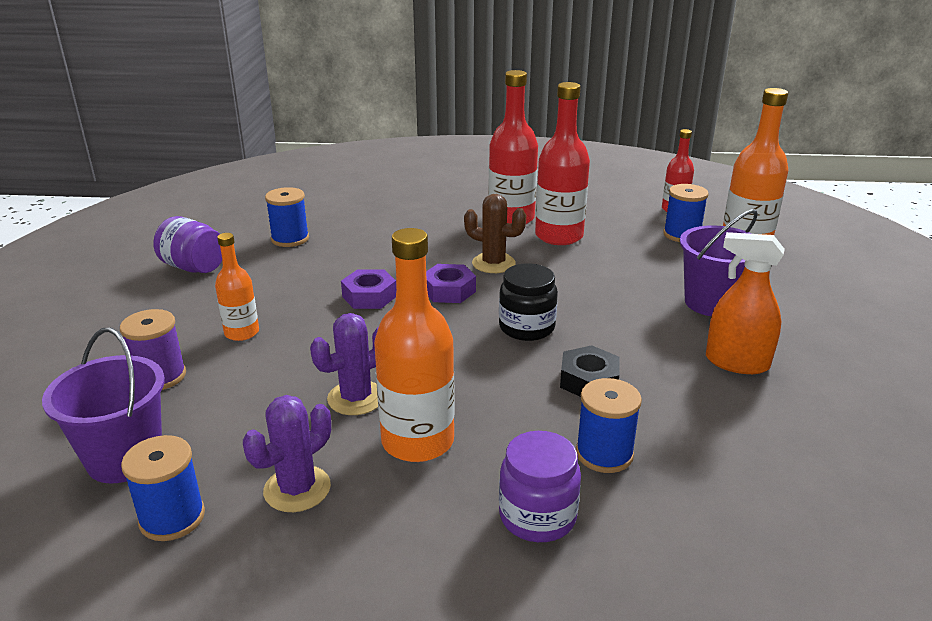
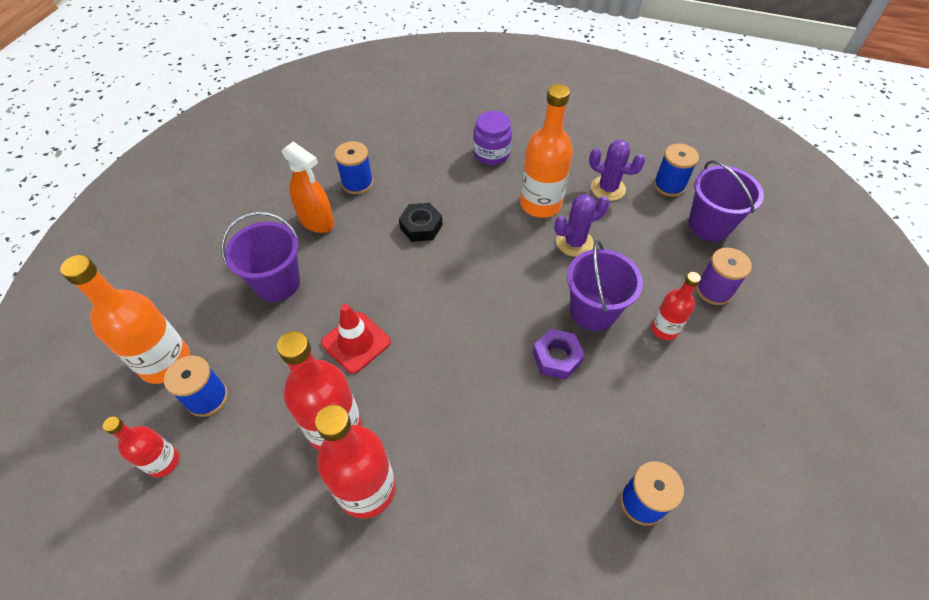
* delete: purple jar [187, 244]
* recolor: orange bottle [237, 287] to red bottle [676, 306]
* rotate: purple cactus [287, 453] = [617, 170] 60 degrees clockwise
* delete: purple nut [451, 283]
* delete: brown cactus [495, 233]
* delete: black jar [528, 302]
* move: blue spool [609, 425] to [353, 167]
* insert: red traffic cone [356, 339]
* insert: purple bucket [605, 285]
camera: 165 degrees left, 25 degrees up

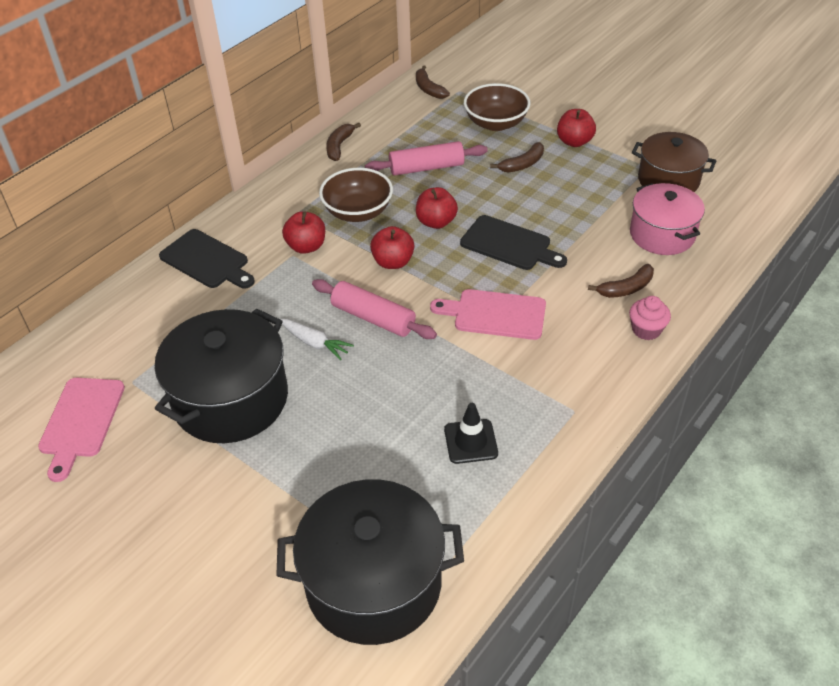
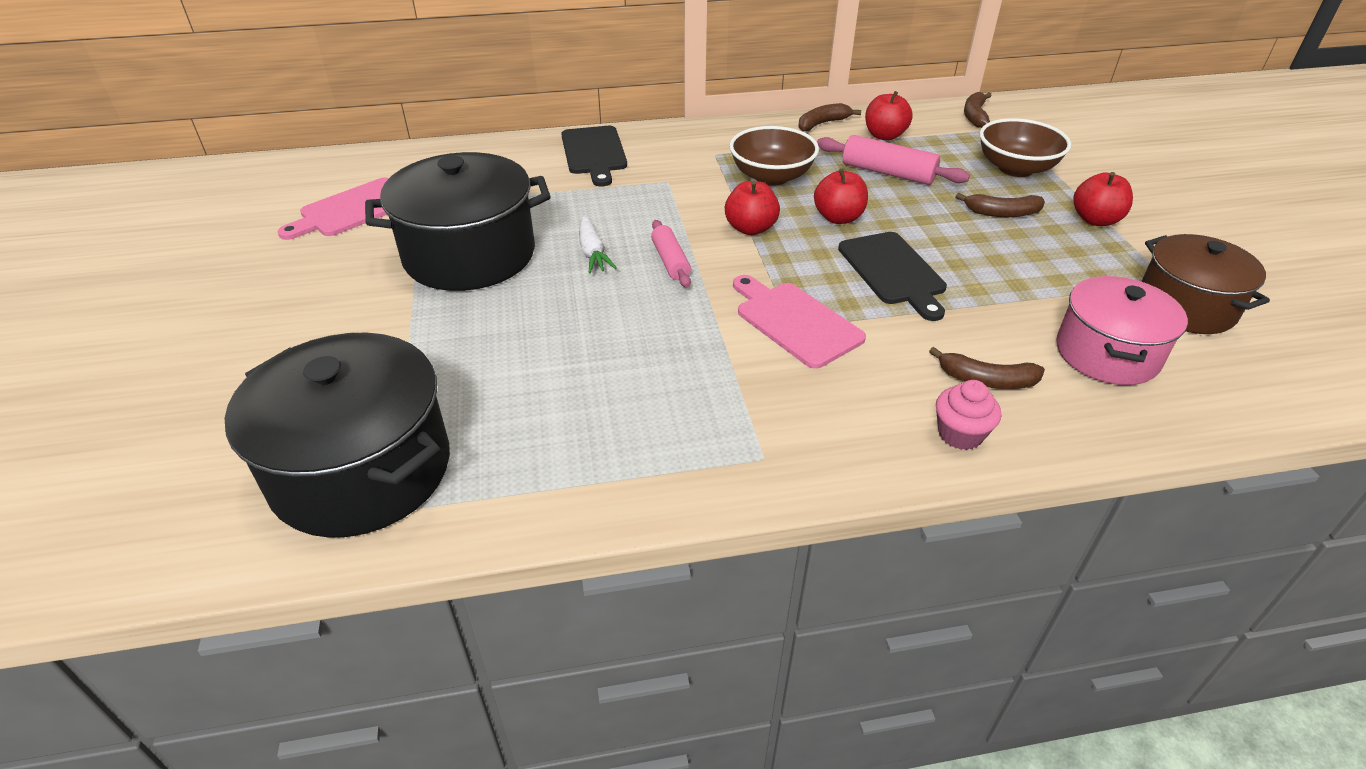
* move: red apple [303, 232] to [889, 116]
* resize: pink rolling pin [374, 309] = [671, 254] x0.65
* delete: black traffic cone [471, 433]
camera: 40 degrees right, 5 degrees down

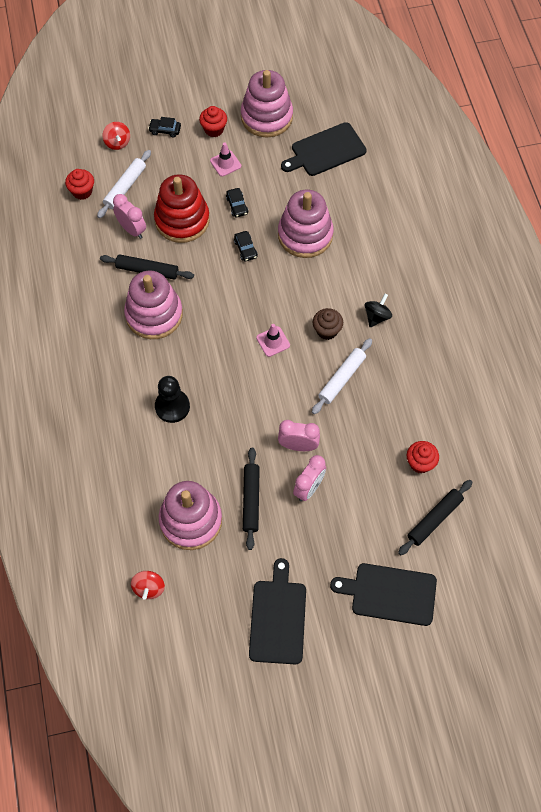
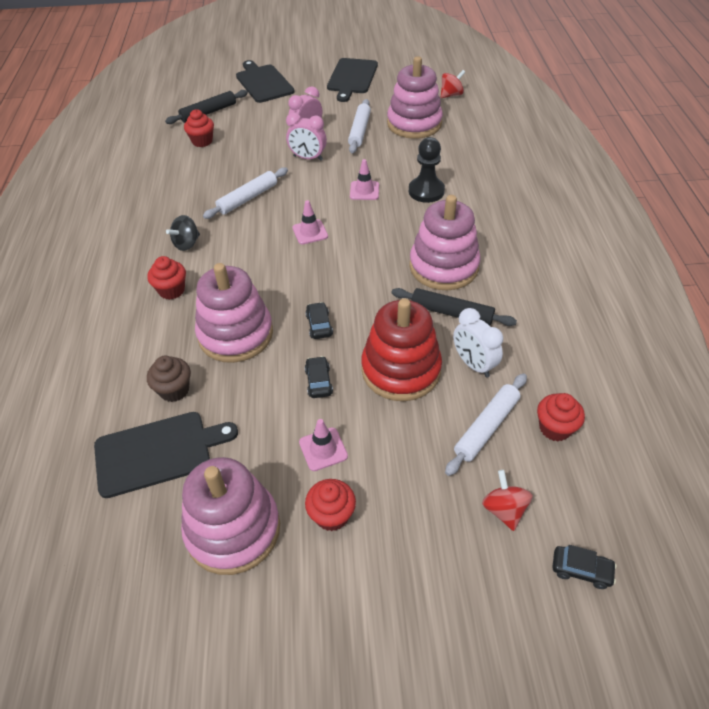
* recolor: pink clock [129, 216] to white clock [478, 342]
* rotate: red spinning top [148, 585] = [453, 84] 45 degrees clockwise
* move: black car [164, 127] to [584, 567]
* recolor: black rolling pin [251, 499] to white rolling pin [359, 126]
* move: brown cupcake [328, 324] to [169, 379]
* rotate: black cutting board [383, 594] = [265, 81] 135 degrees counterclockwise
* insert: red cupcake [166, 278]
* insert: pink traffic cone [364, 179]
camera: 170 degrees left, 15 degrees down

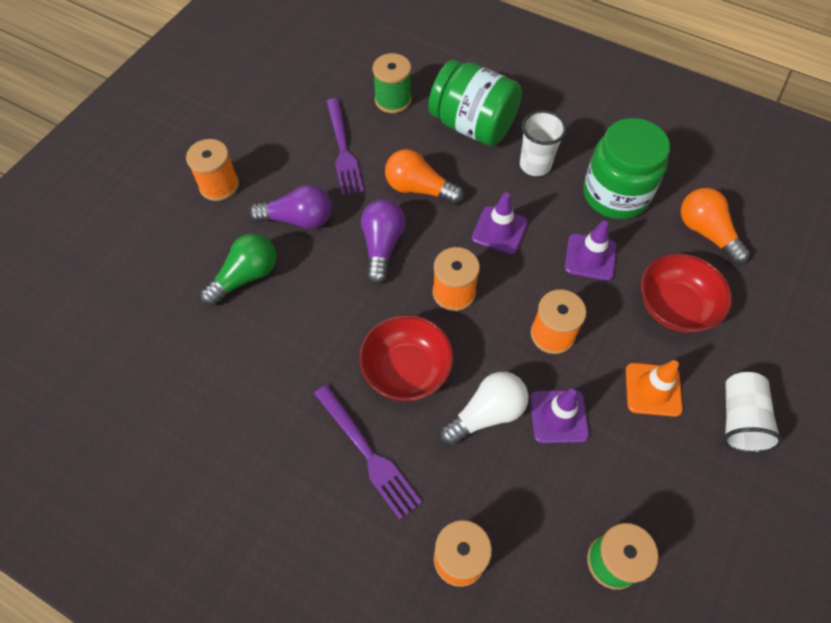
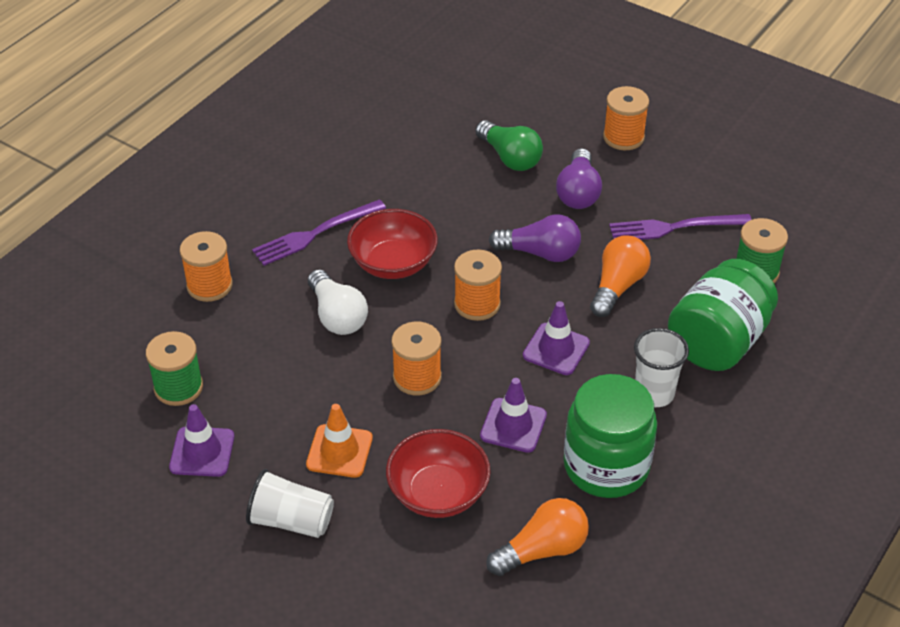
* move: purple traffic cone [559, 416] to [202, 440]
camera: 95 degrees right, 15 degrees down

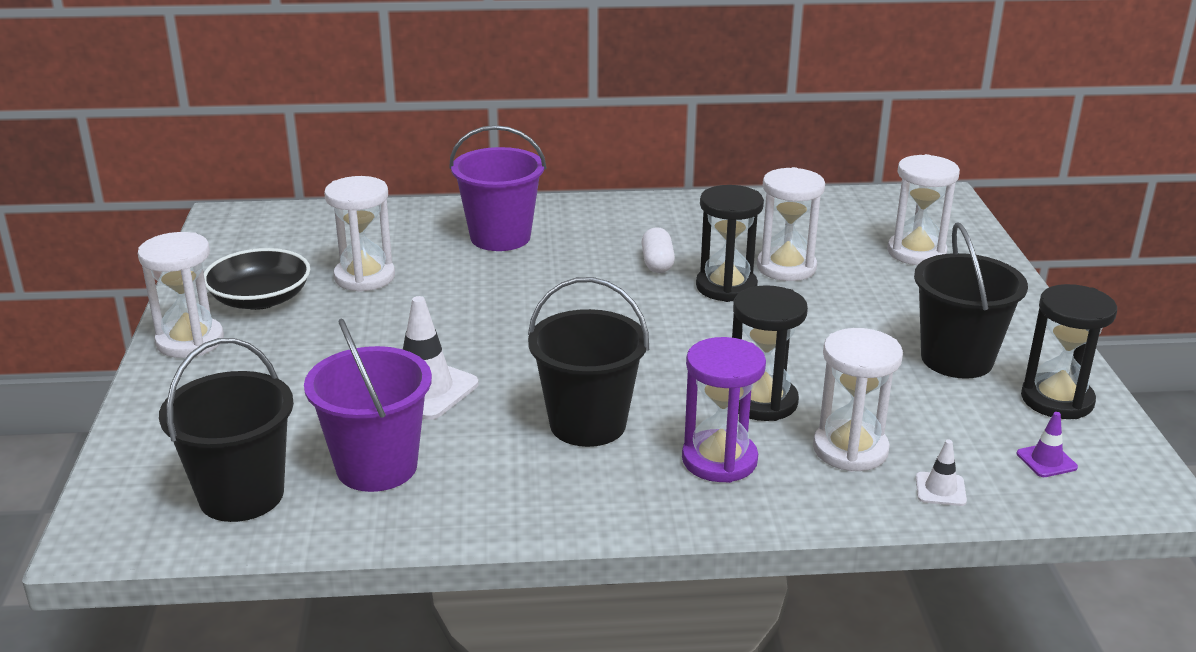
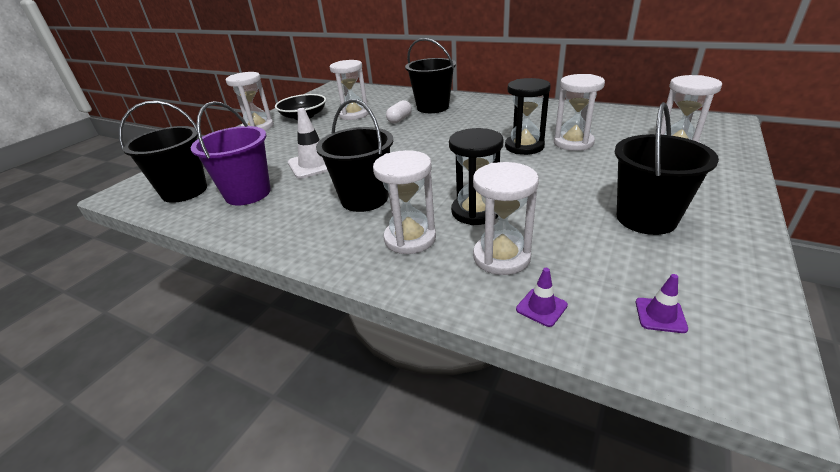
* recolor: purple bucket [497, 188] to black bucket [430, 75]
* move: white capsule [658, 250] to [399, 111]
* recolor: purple hourglass [724, 410] to white hourglass [404, 202]
* recolor: white traffic cone [941, 472] to purple traffic cone [542, 297]
* delete: black hourglass [1069, 351]
camera: 35 degrees right, 5 degrees up

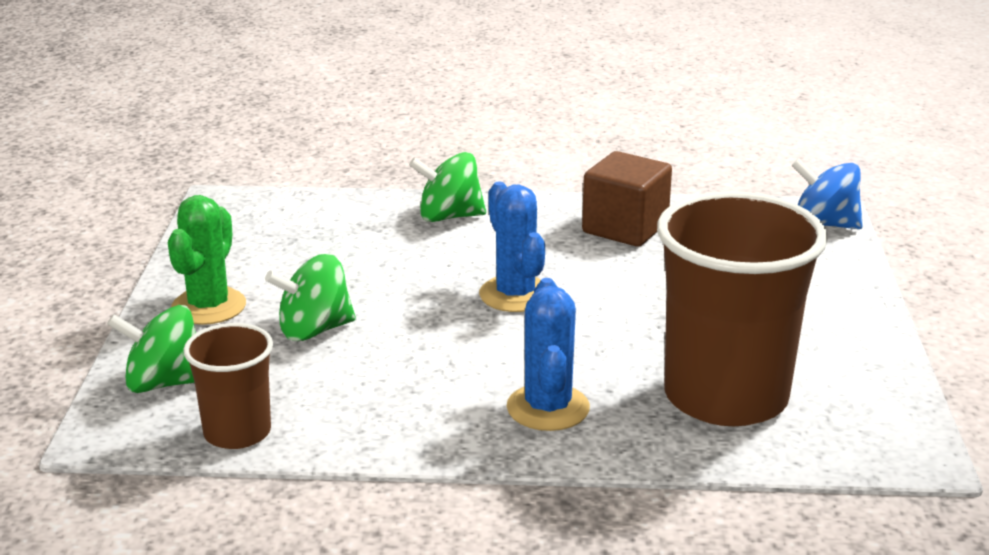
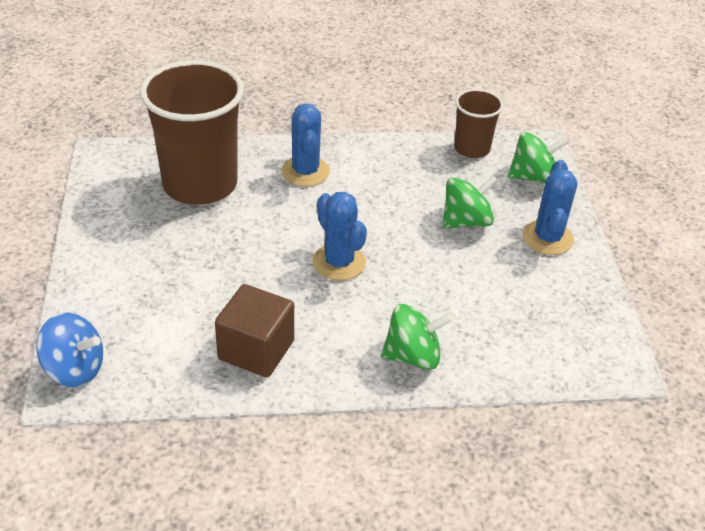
* recolor: green cactus [207, 260] to blue cactus [550, 207]
camera: 170 degrees right, 15 degrees up

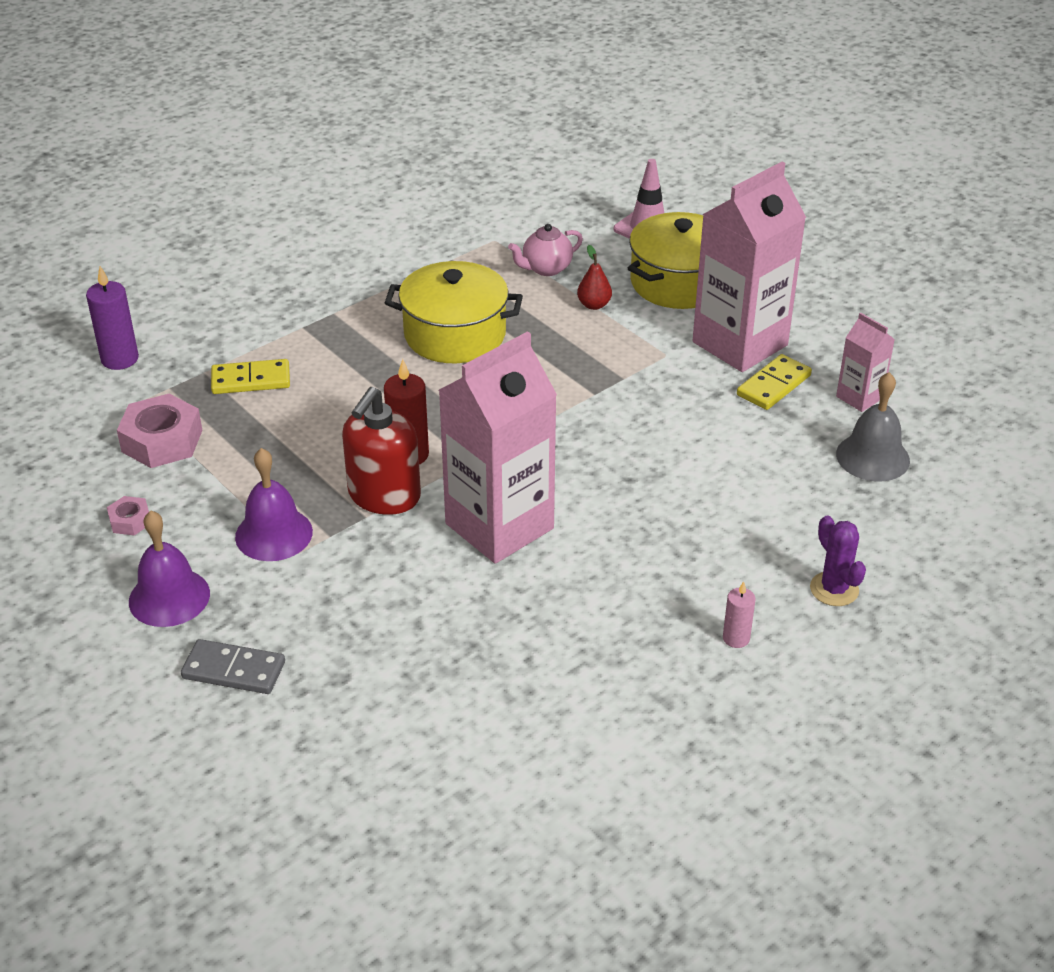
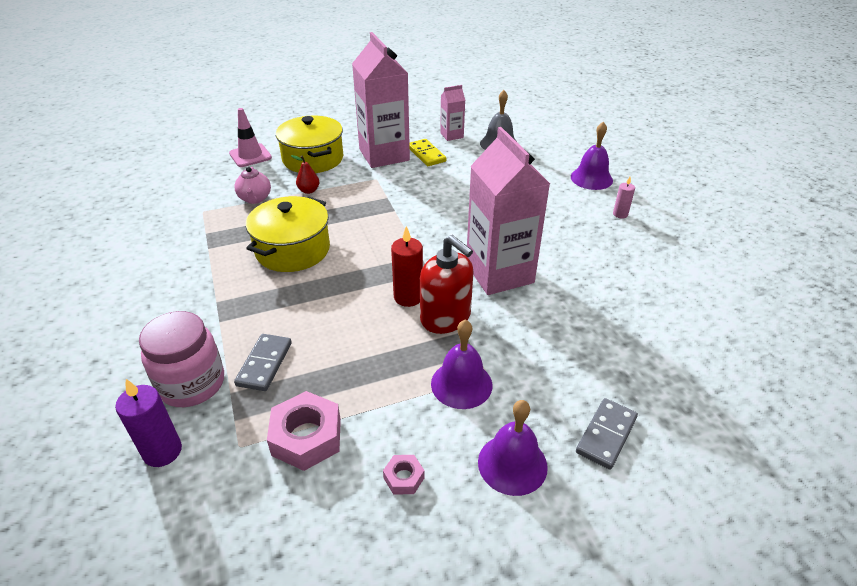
* recolor: yellow domino [250, 376] to grey domino [263, 362]
* replace: purple cactus [838, 560] to purple bell [592, 156]
* insert: pink jar [181, 359]
camera: 70 degrees left, 0 degrees up

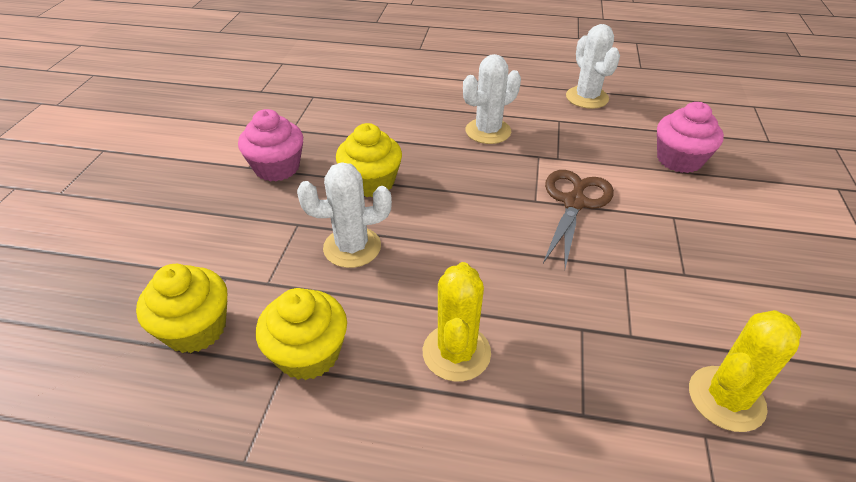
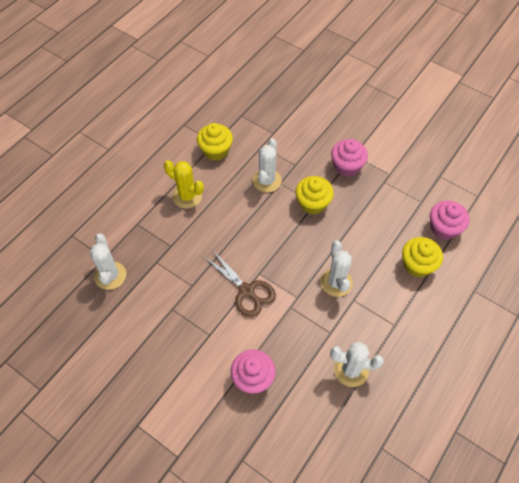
* move: yellow cupcake [182, 308] to [422, 257]
* recolor: yellow cactus [745, 371] to white cactus [108, 262]
* insert: pink cupcake [450, 220]
camera: 115 degrees right, 15 degrees up

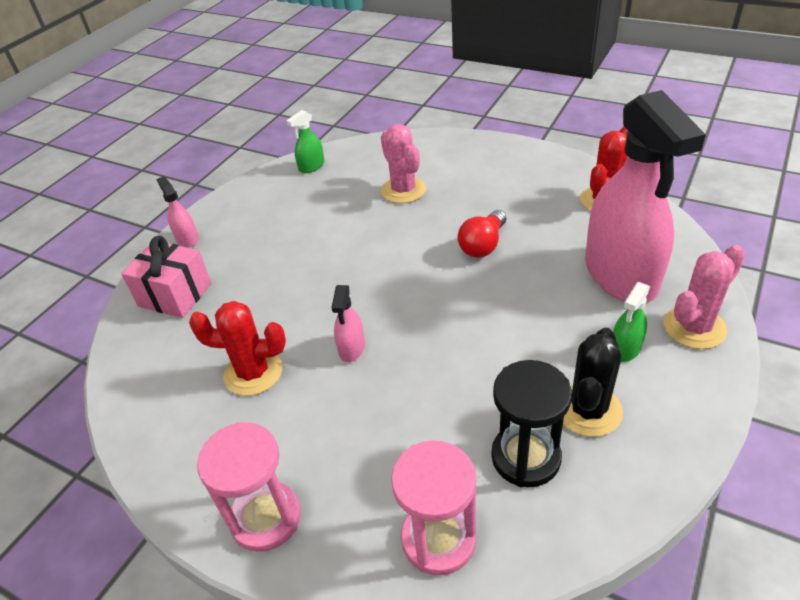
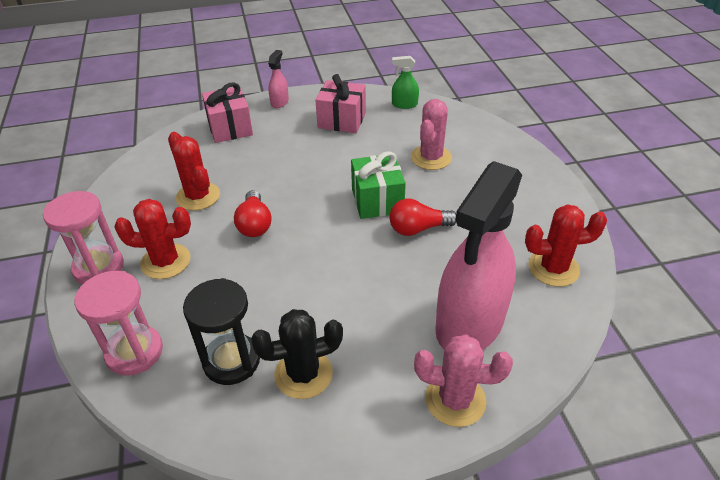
* replace: pink spray bottle [348, 323] to red light bulb [252, 213]
* delete: green spray bottle [631, 322]
* insert: red cactus [152, 239]
* insert: pink gift [340, 103]
* insert: green gift [378, 185]
camera: 45 degrees right, 0 degrees up

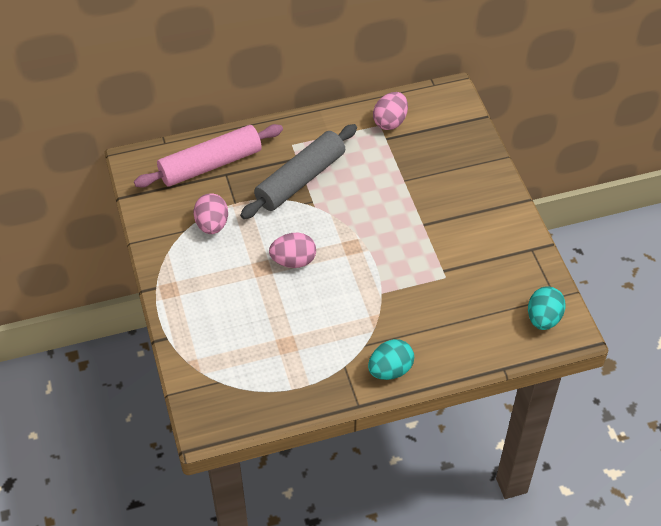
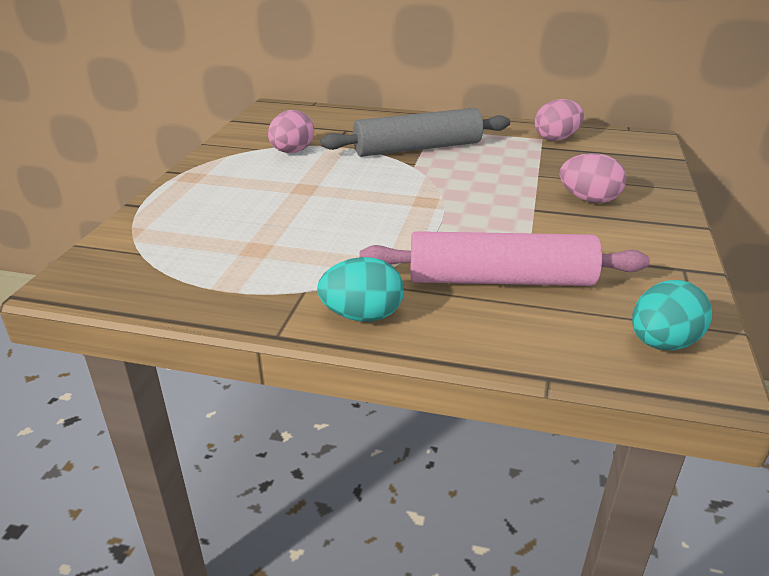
* move: pink rolling pin [208, 156] to [504, 258]
* move: pink egg [292, 250] to [593, 178]
camera: 30 degrees right, 20 degrees down

